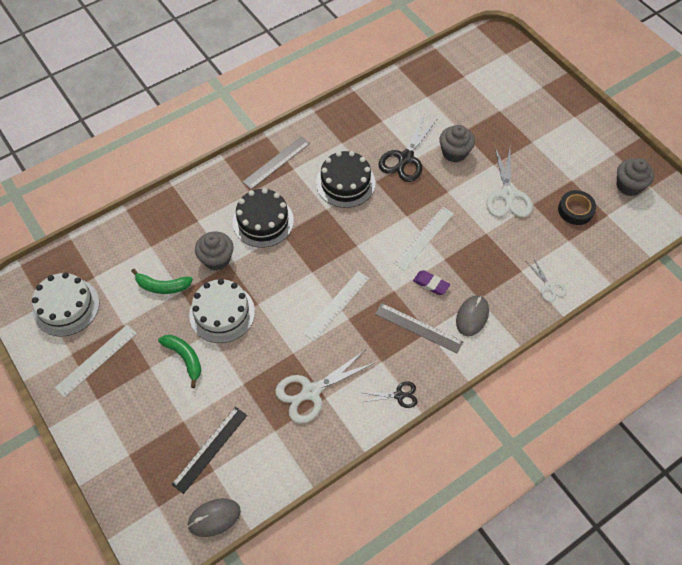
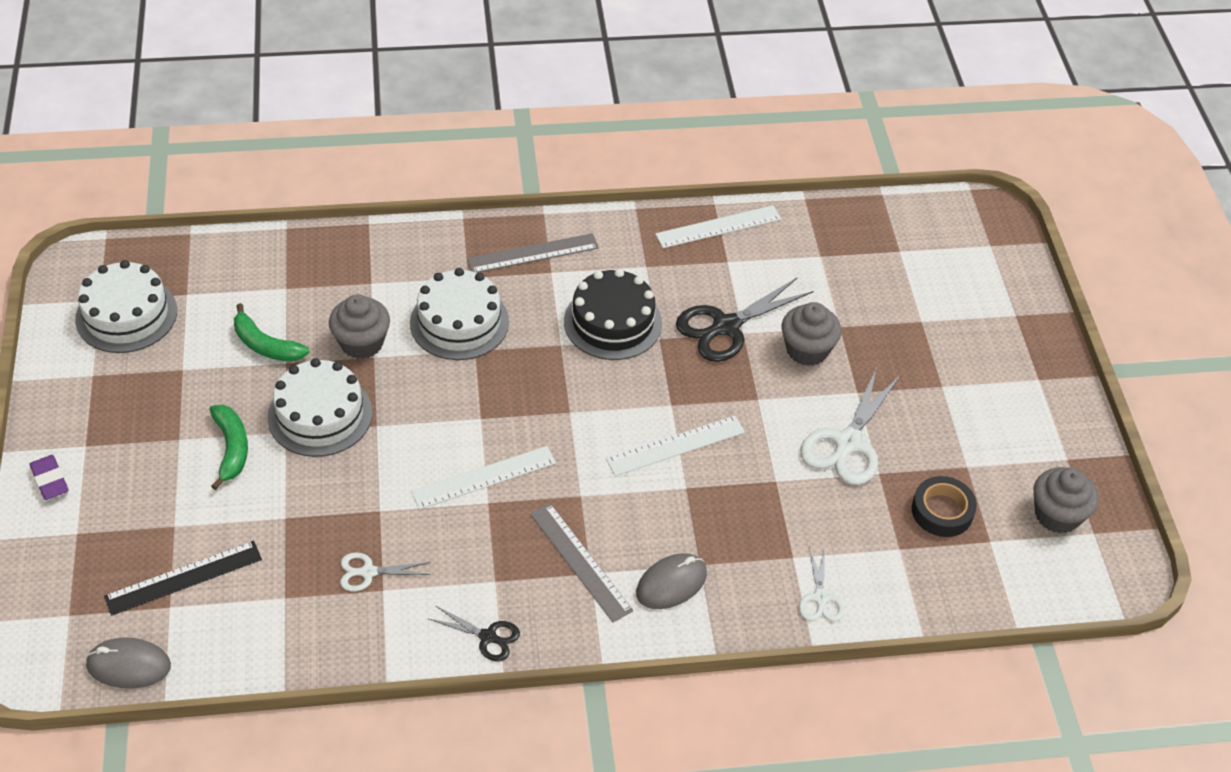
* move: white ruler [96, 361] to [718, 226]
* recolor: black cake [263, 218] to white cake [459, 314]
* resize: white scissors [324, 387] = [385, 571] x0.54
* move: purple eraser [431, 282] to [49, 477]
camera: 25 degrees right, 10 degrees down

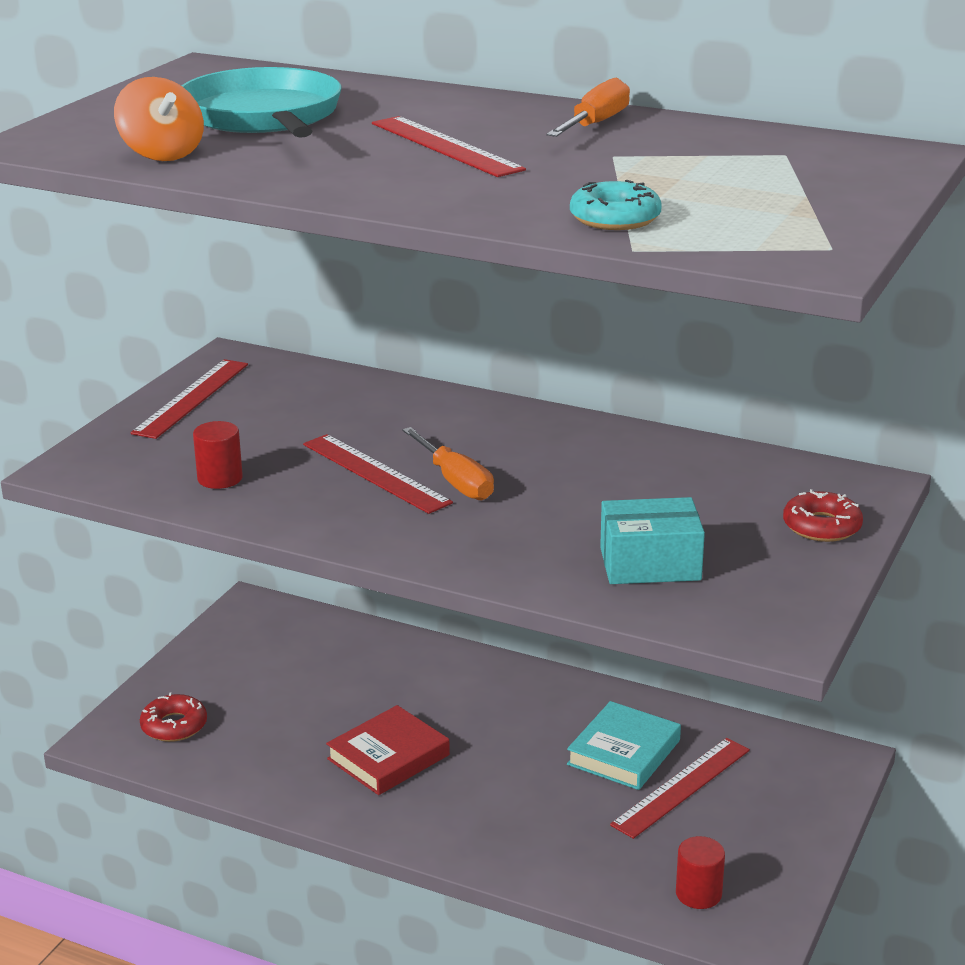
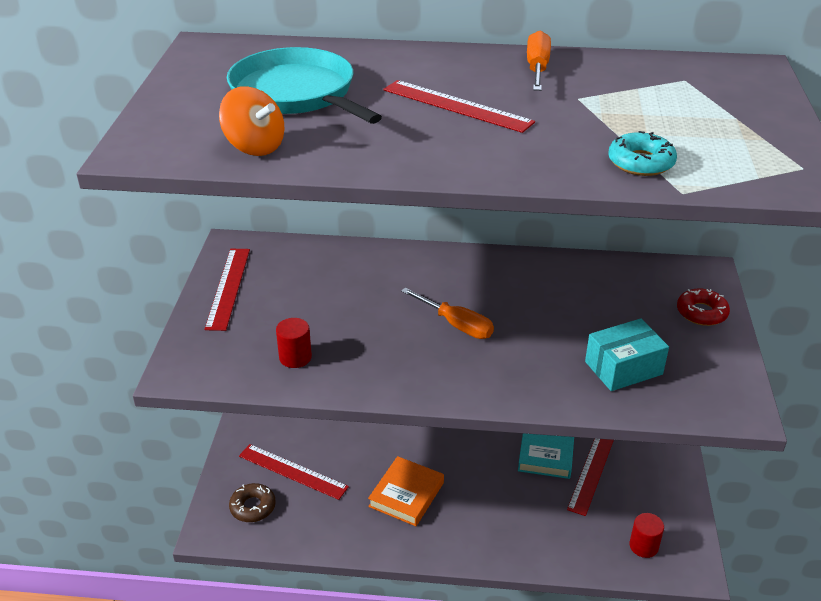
* recolor: red donut [173, 717] to brown donut [252, 502]
* move: red ruler [378, 474] to [294, 472]
* recolor: red book [388, 750] to orange book [406, 491]
camera: 20 degrees left, 10 degrees up

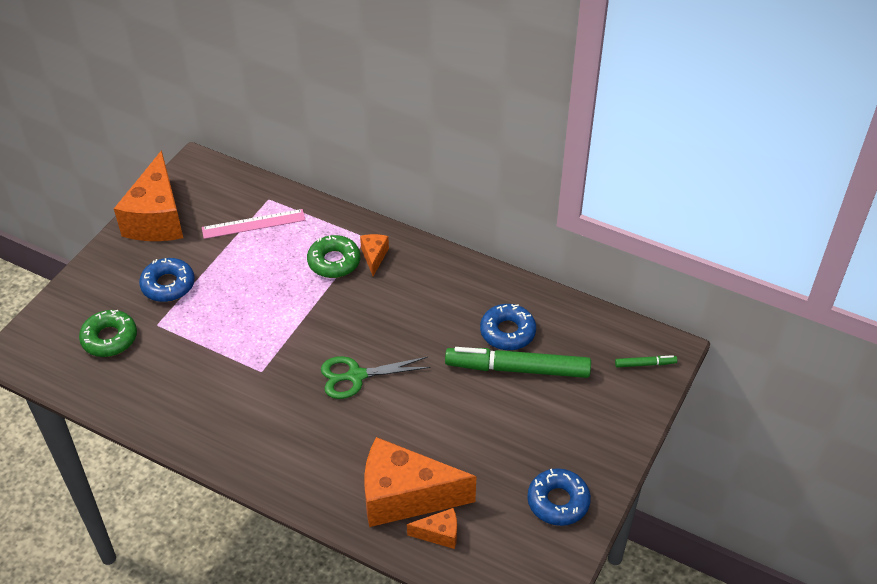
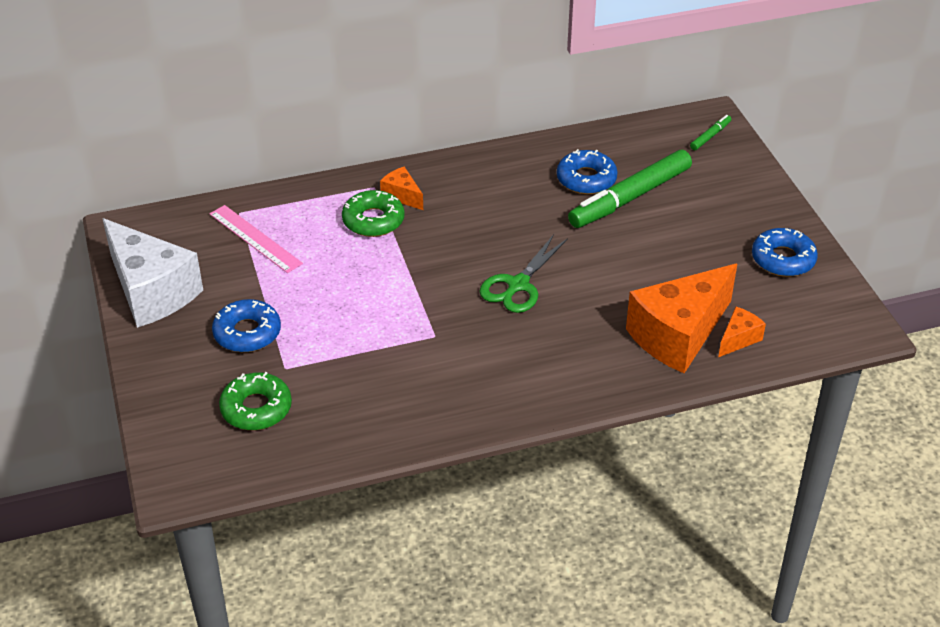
* recolor: orange cheese [148, 195] to white cheese [152, 273]
* rotate: pink ruler [253, 224] = [256, 239] 75 degrees counterclockwise
camera: 45 degrees left, 5 degrees down

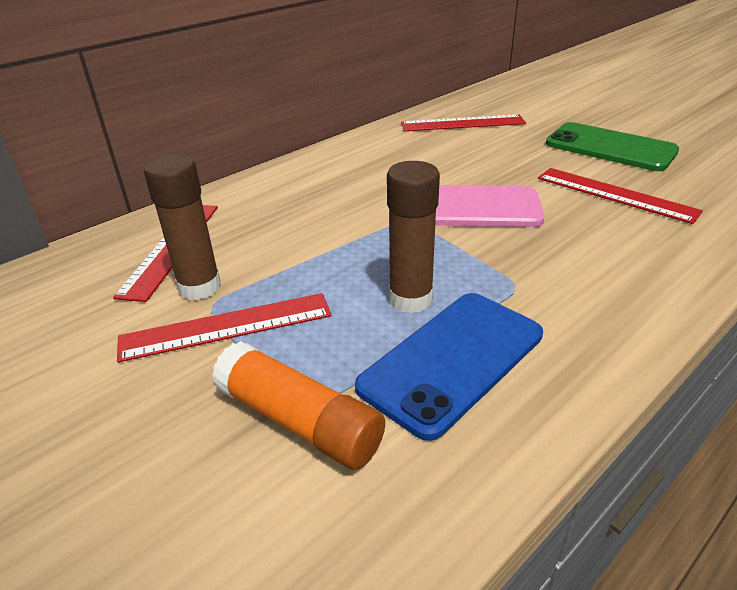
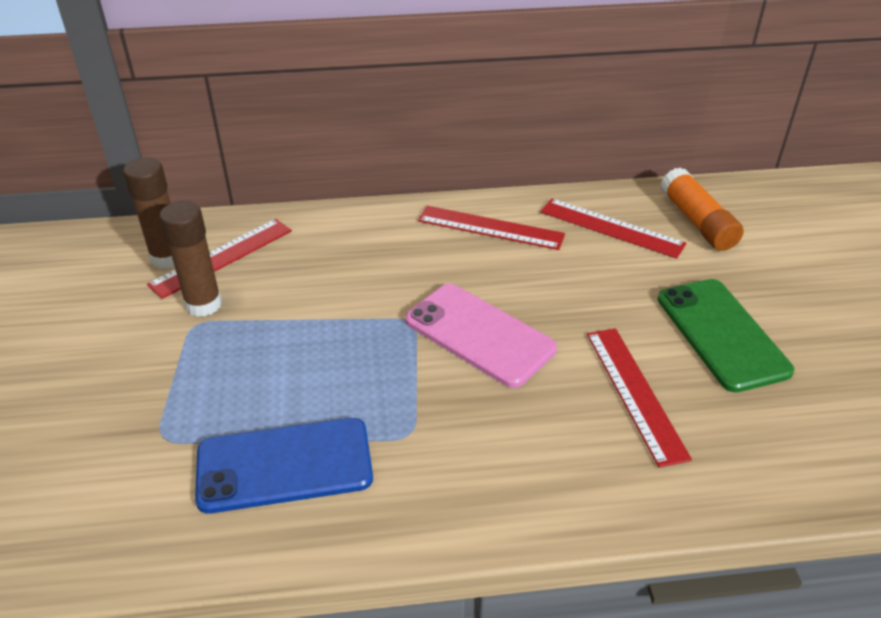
* move: red ruler [224, 327] to [491, 228]
* move: orange glue stick [298, 405] to [702, 209]
* move: brown glue stick [413, 237] to [148, 213]
camera: 35 degrees right, 5 degrees up

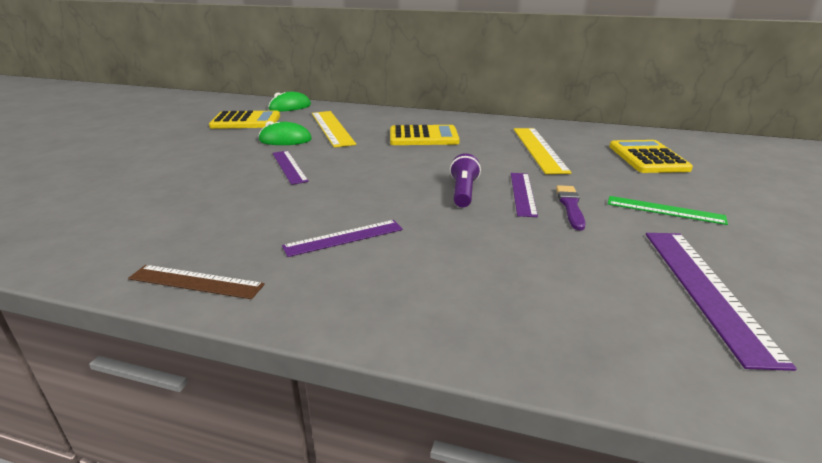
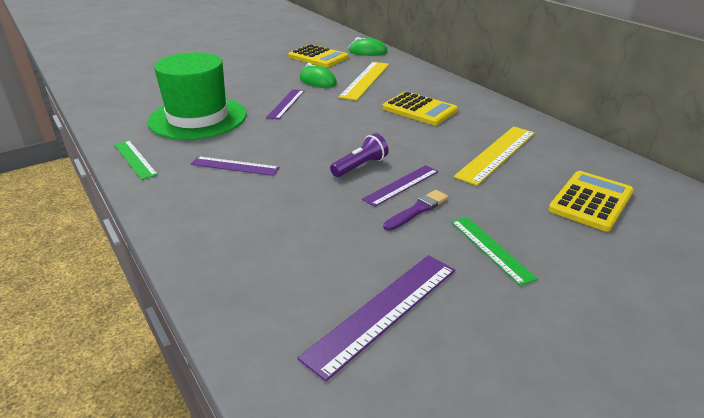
* recolor: brown ruler [196, 282] to green ruler [136, 160]
* insert: green hat [197, 96]
camera: 40 degrees right, 5 degrees up

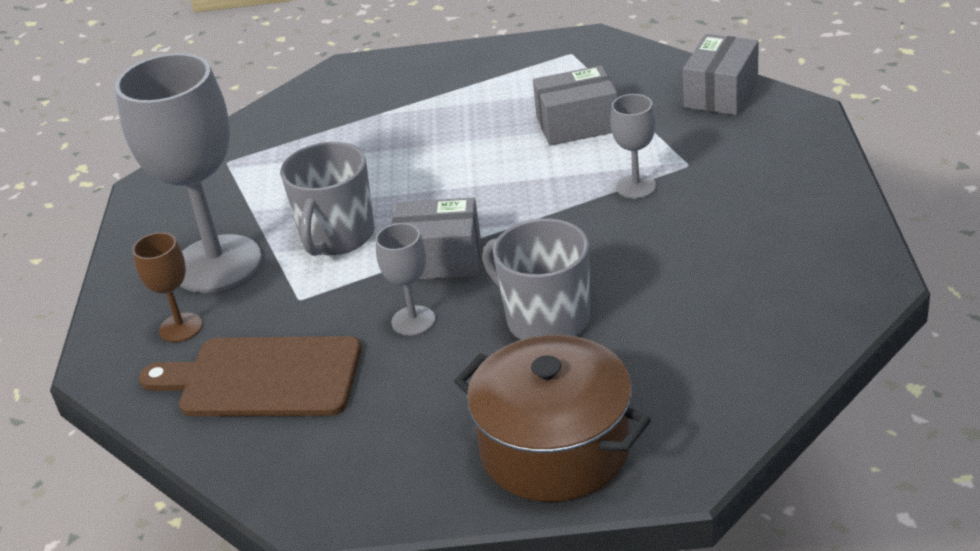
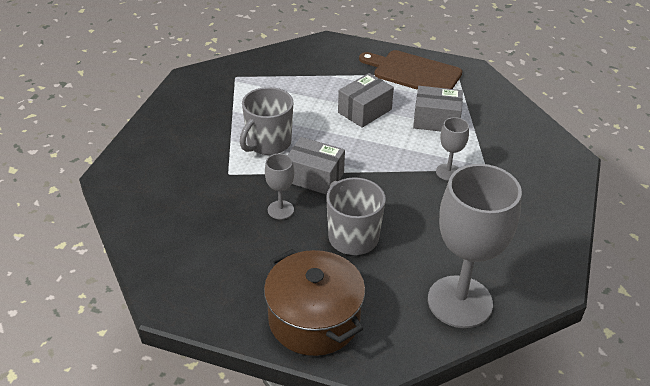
* move: grey goblet [188, 173] to [475, 246]
* delete: brown goblet [167, 287]
* move: brown cutting board [250, 376] to [410, 70]
* move: grey box [721, 74] to [366, 100]
camera: 15 degrees right, 5 degrees up

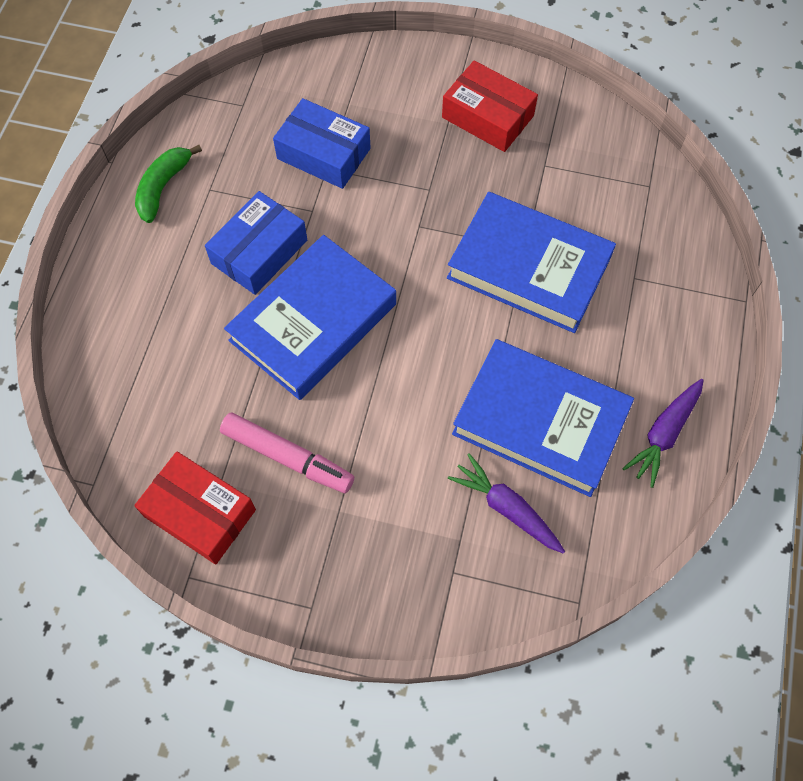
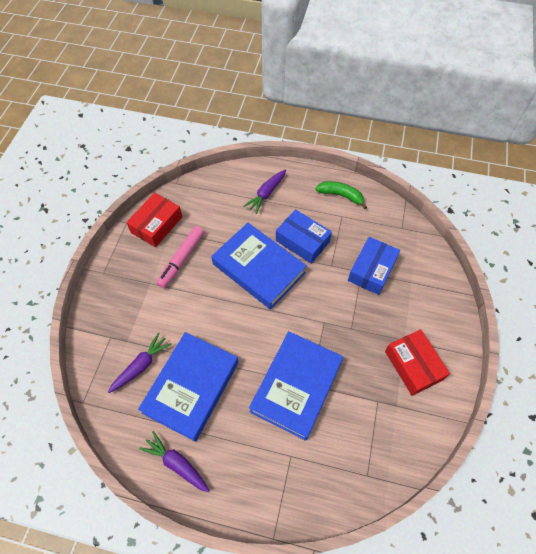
* rotate: red box [490, 106] = [417, 362] 60 degrees counterclockwise
* insert: purple carrot [264, 191]
camera: 90 degrees right, 5 degrees down

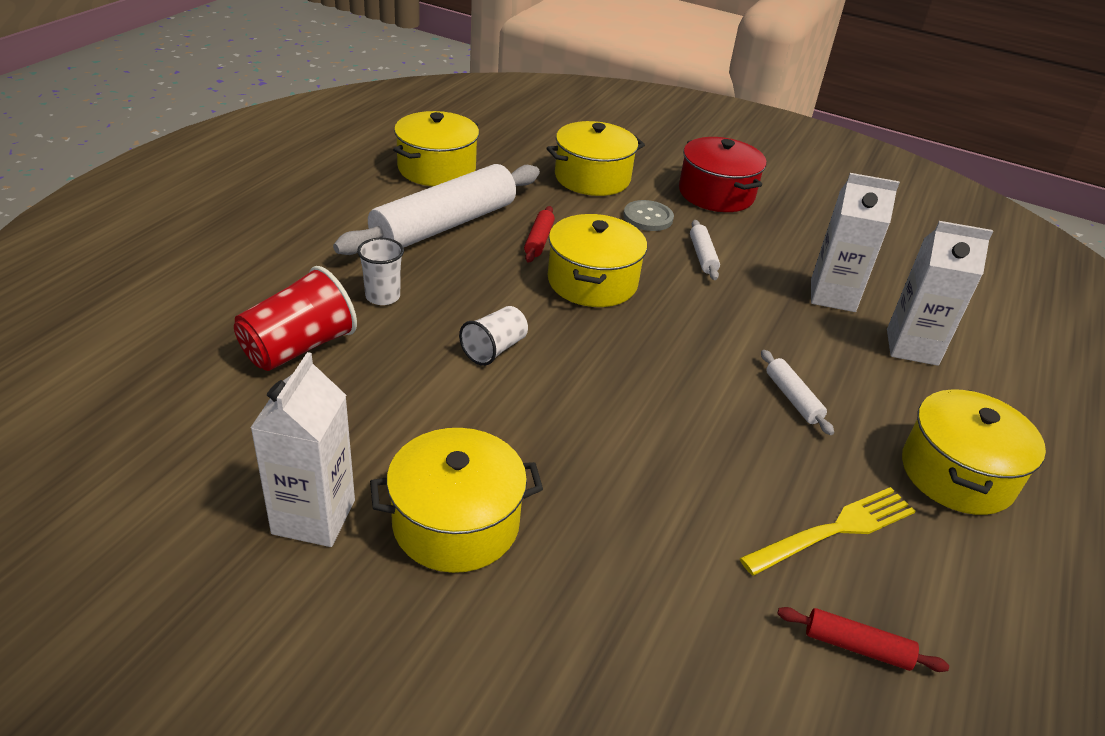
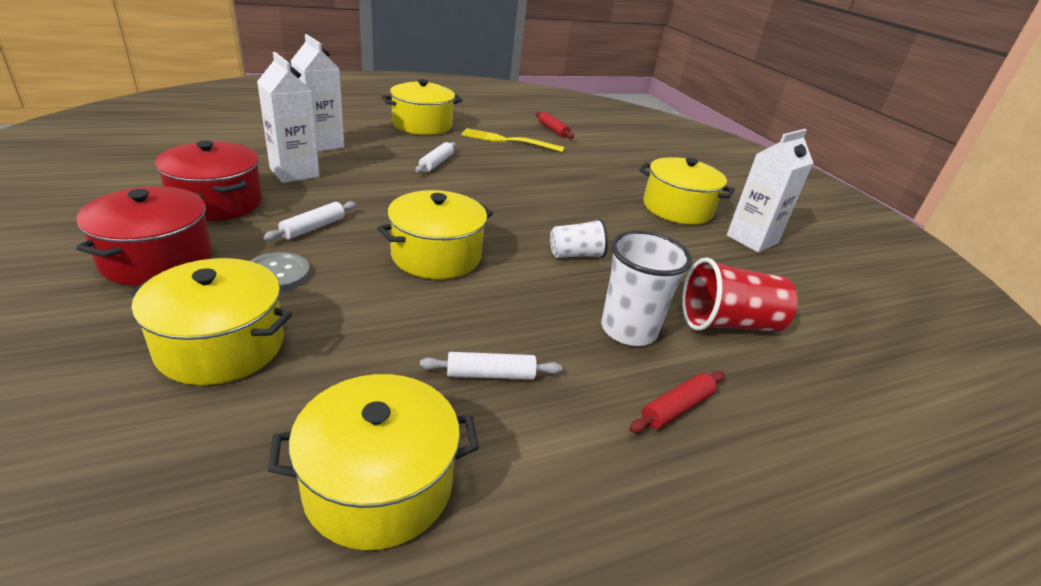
* resize: white rolling pin [436, 209] = [491, 366] x0.41
* resize: white cup [380, 271] = [646, 288] x1.60
* move: red rolling pin [539, 234] to [677, 402]
* insert: red pot [208, 180]
camera: 140 degrees left, 5 degrees down

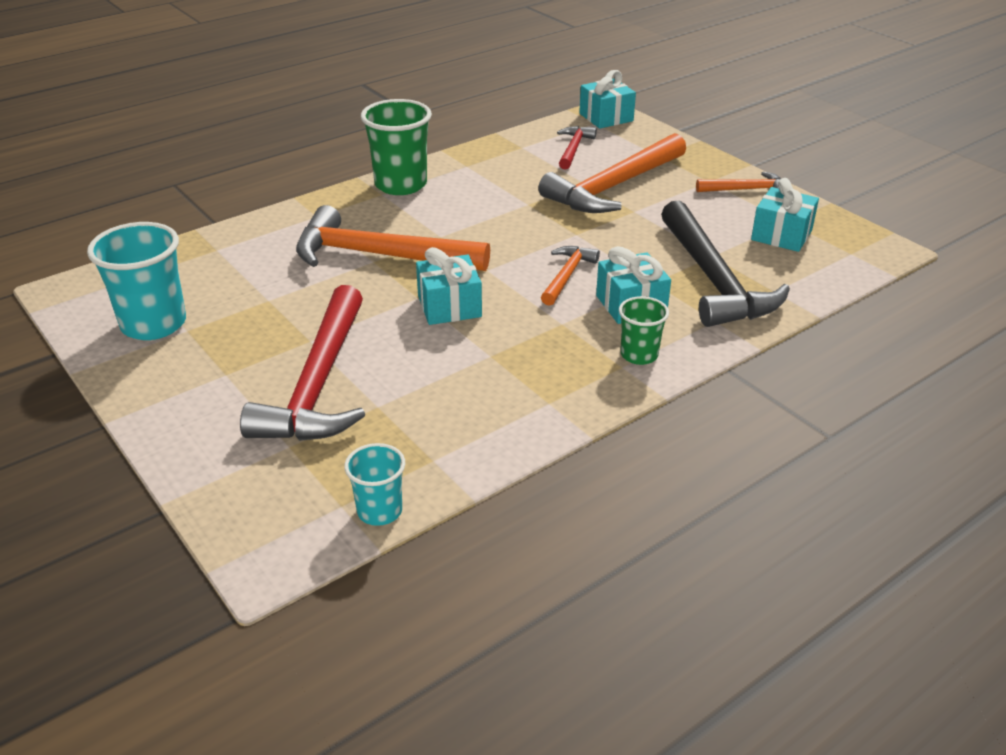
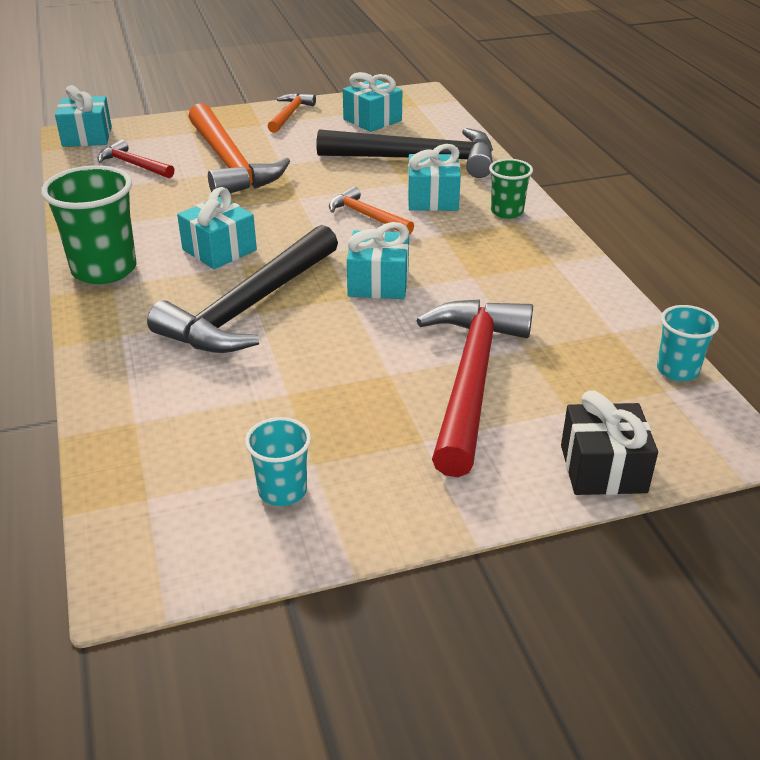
* resize: turquoise cup [136, 281] = [278, 461] x0.56
* rotate: red hammer [302, 363] = [475, 388] 105 degrees counterclockwise
* recolor: orange hammer [393, 238] to black hammer [242, 289]
* insert: turquoise gift [217, 228]
* insert: black gift [609, 443]
camera: 70 degrees left, 0 degrees up

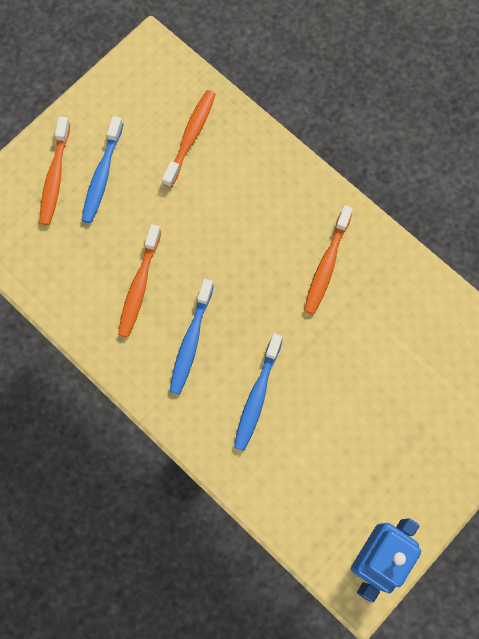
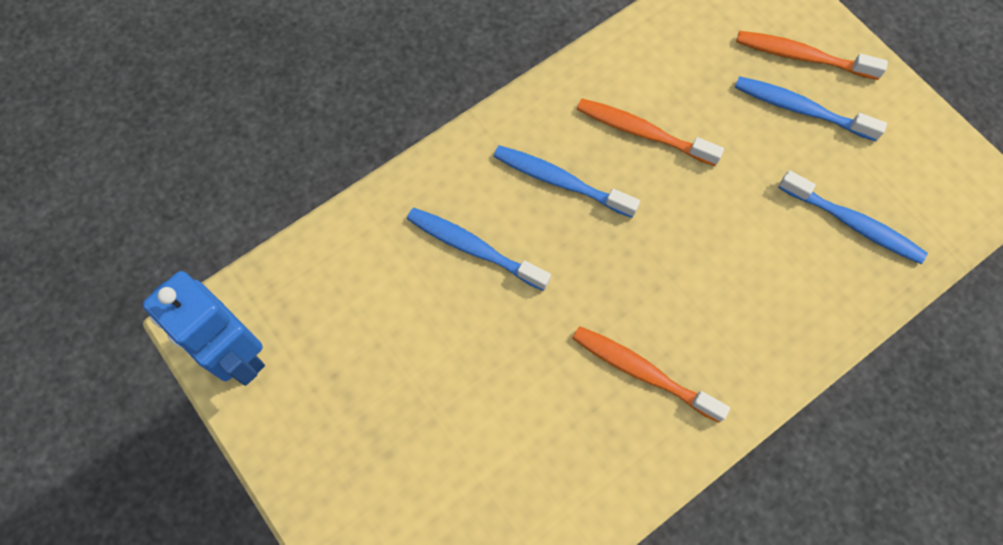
* recolor: orange toothbrush [188, 139] to blue toothbrush [853, 217]
camera: 100 degrees right, 5 degrees down

